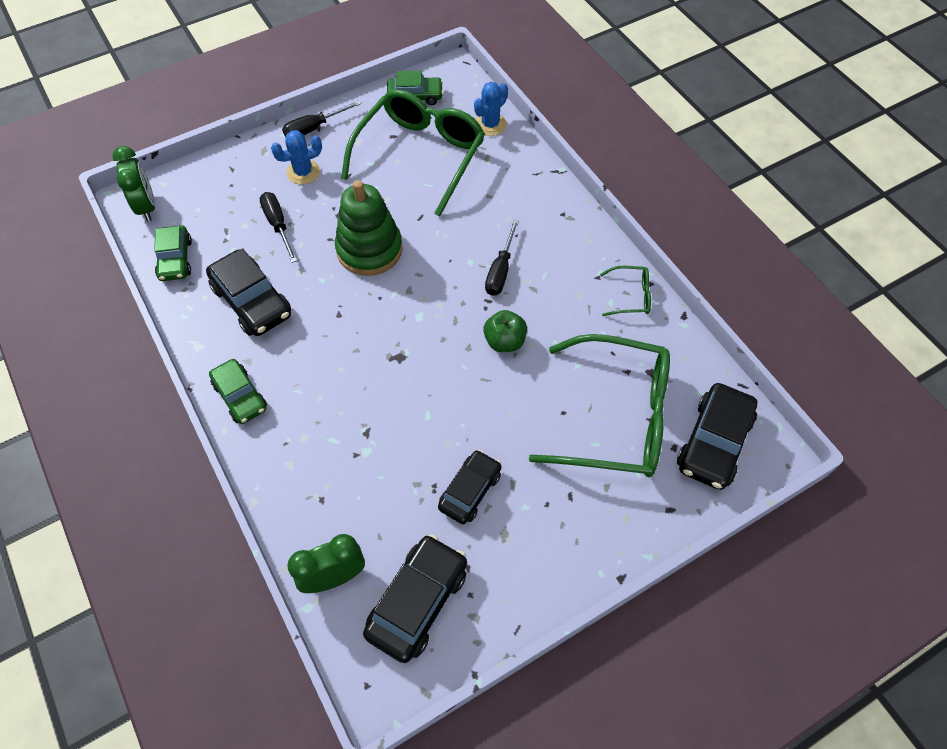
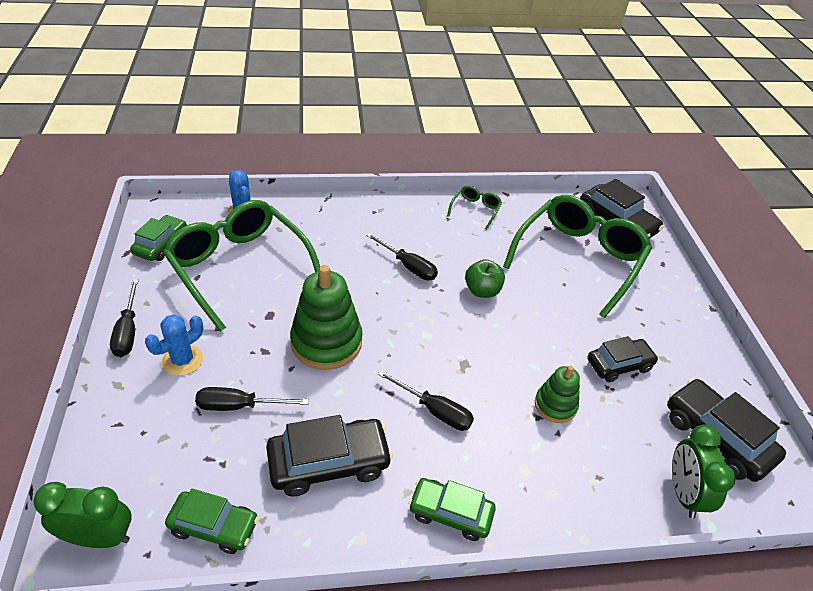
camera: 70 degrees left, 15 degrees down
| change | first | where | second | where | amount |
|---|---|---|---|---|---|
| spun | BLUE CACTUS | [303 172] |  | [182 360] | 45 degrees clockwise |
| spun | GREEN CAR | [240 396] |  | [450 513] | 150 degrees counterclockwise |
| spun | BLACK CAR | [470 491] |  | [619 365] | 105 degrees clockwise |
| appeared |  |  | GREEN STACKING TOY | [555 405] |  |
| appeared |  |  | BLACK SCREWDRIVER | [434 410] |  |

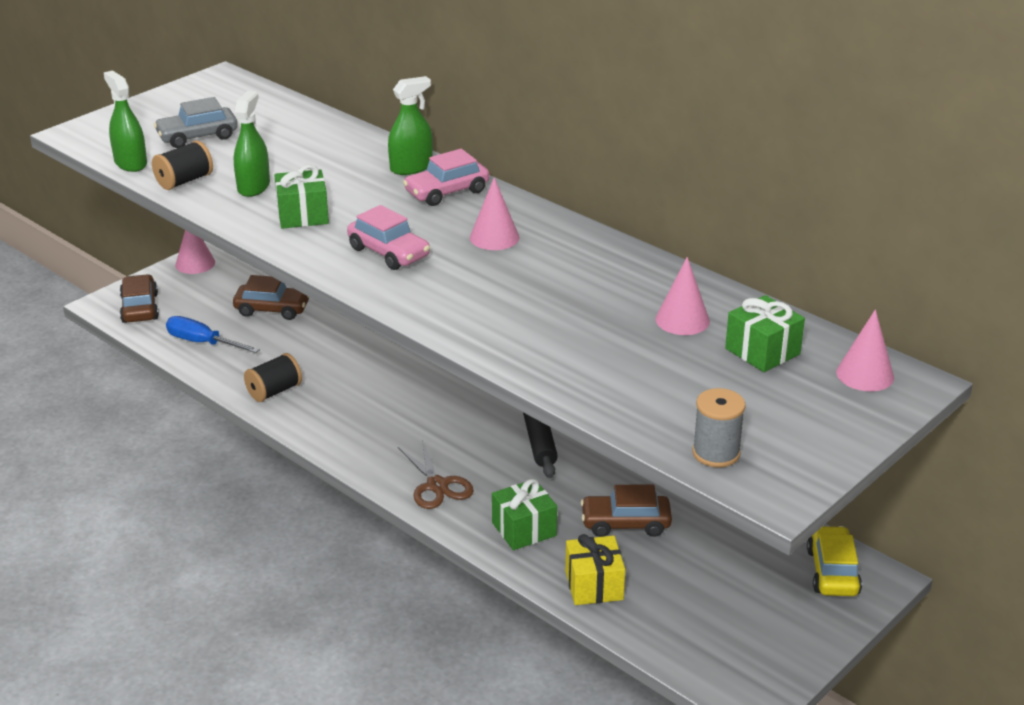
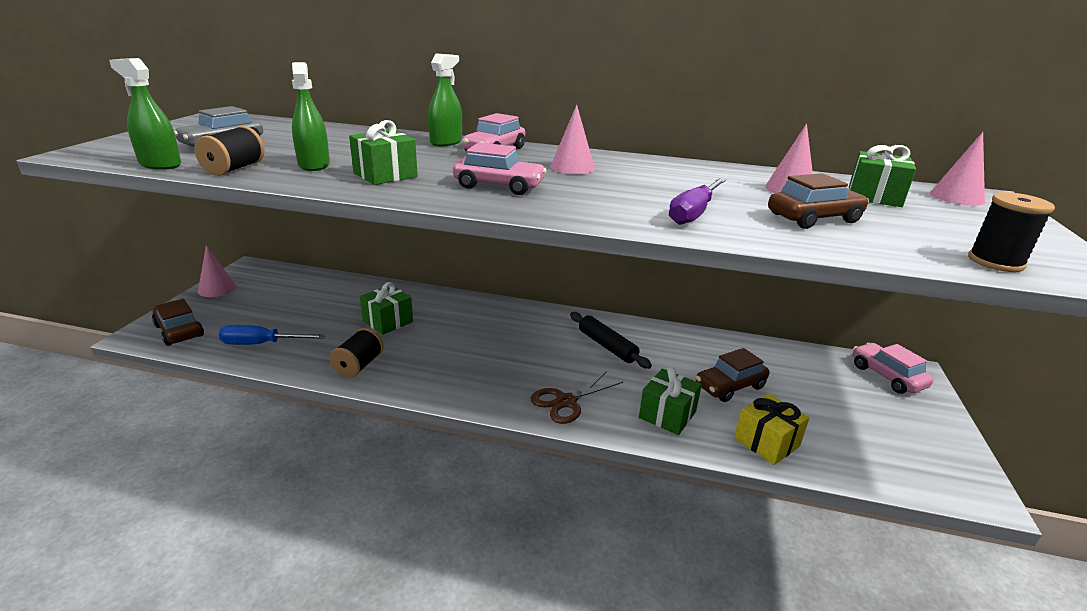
camera: 30 degrees left, 5 degrees down
| change | first | where | second | where | amount |
|---|---|---|---|---|---|
| relocated | BROWN CAR | [272 309] |  | [813 218] |  |
| colour | GREY SPOOL | [716 453] | BLACK SPOOL | [995 262] |  |
| spun | BROWN SCISSORS | [437 485] |  | [566 401] | 105 degrees clockwise |
| colour | YELLOW CAR | [832 571] | PINK CAR | [887 376] |  |
| appeared |  |  | PURPLE SCREWDRIVER | [694 213] |  |
| appeared |  |  | GREEN GIFT | [388 321] |  |

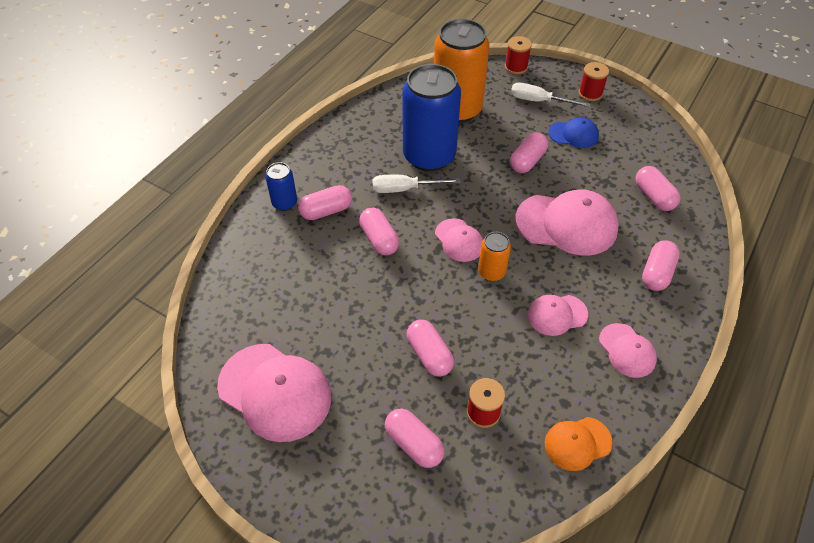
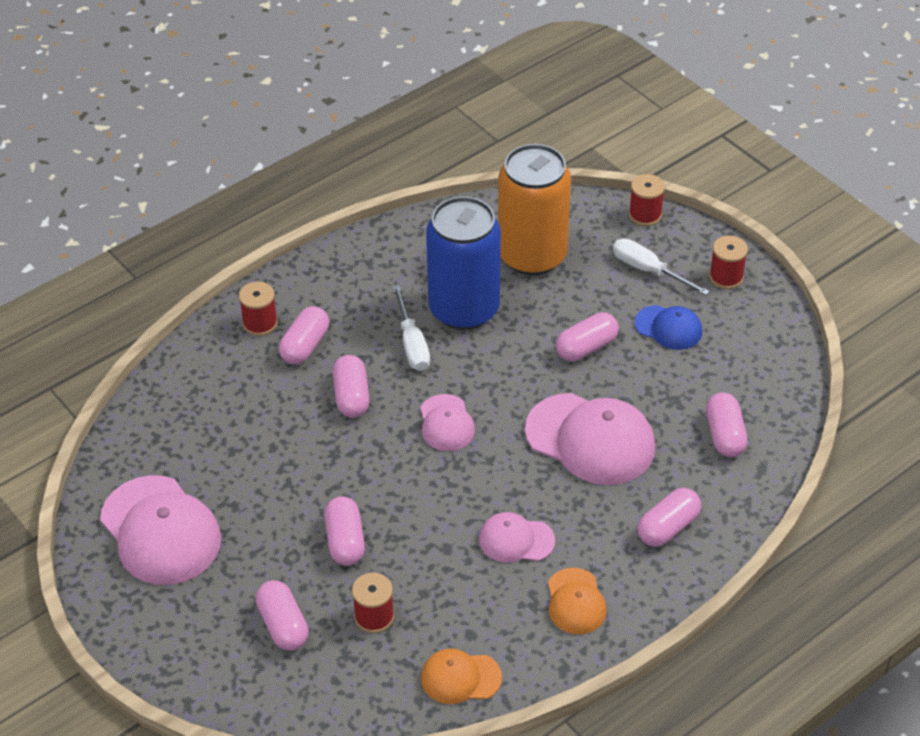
camera: 20 degrees right, 5 degrees down
| change | first | where | second | where | amount |
|---|---|---|---|---|---|
| exchanged | BLUE CAN | [284 203] | RED SPOOL | [260 323] |  |
| spun | WHITE SCREWDRIVER | [405 189] |  | [412 343] | 120 degrees counterclockwise |
| spun | PINK CAPSULE | [326 211] |  | [305 346] | 60 degrees counterclockwise |
| missing | ORANGE CAN | [491 272] |  |  |  |
| colour | PINK CAP | [627 350] | ORANGE CAP | [575 602] |  |

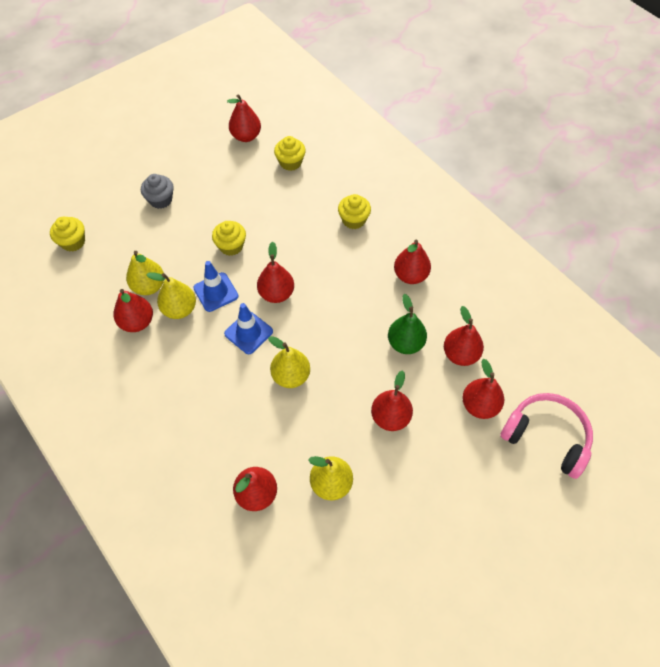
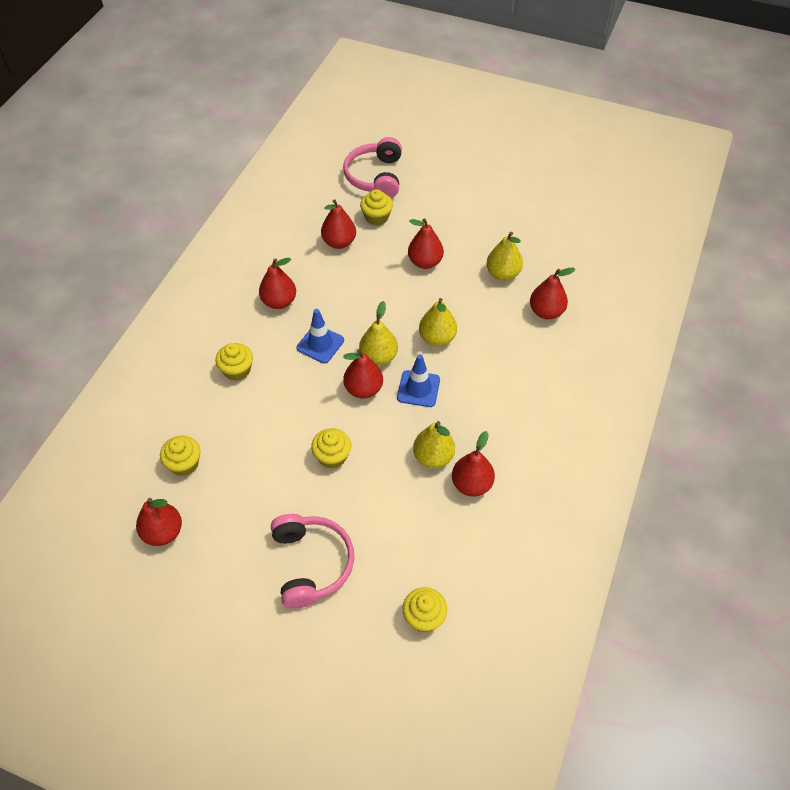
camera: 120 degrees left, 5 degrees down
| change | first | where | second | where | amount |
|---|---|---|---|---|---|
| exchanged | GREY CUPCAKE | [160 200] | PINK HEADPHONES | [311 564] |  |
| relocated | YELLOW PEAR | [149 286] |  | [378 357] |  |
| relocated | BLUE TRAFFIC CONE | [216 292] |  | [320 344] |  |
| missing | GREEN PEAR | [405 343] |  |  |  |
| exchanged | RED PEAR | [479 405] | YELLOW CUPCAKE | [376 217] |  |

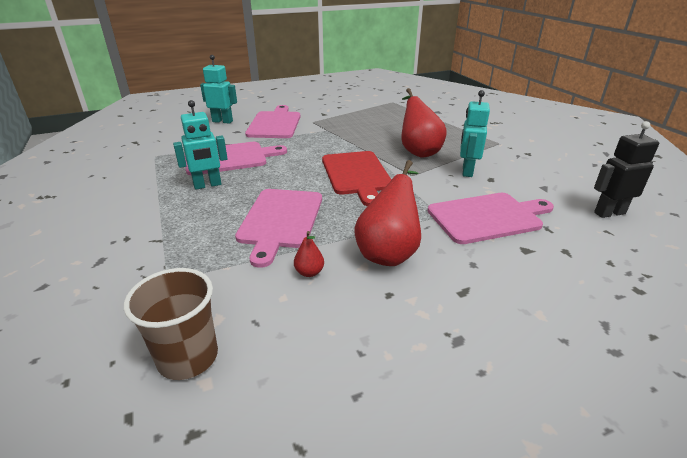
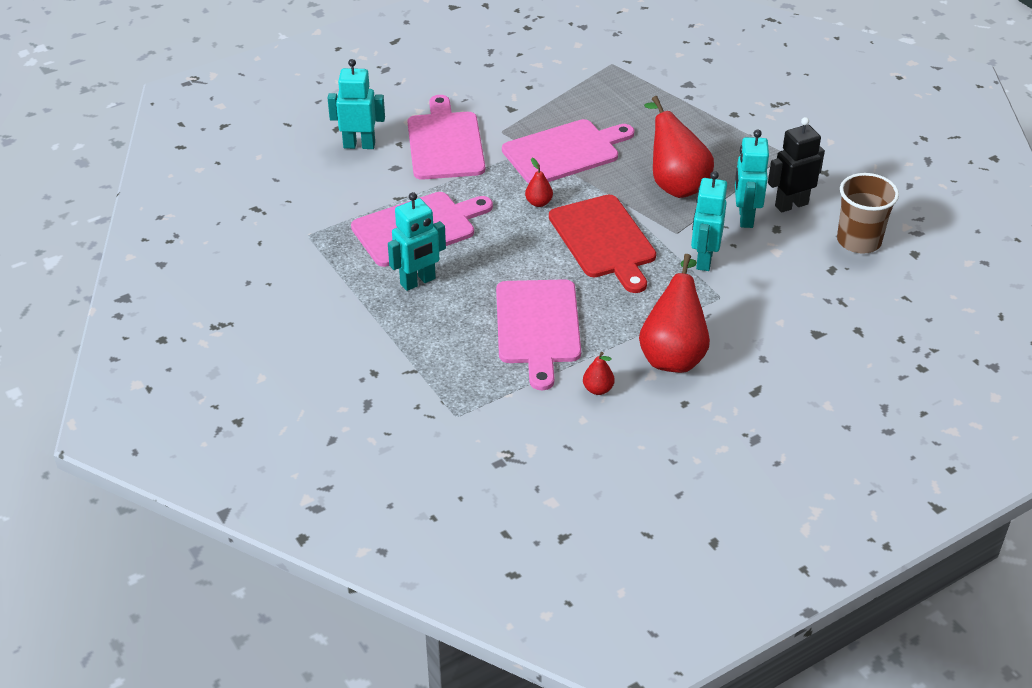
camera: 10 degrees left, 10 degrees up
| change | first | where | second | where | amount |
|---|---|---|---|---|---|
| relocated | BLACK ROBOT | [609 213] |  | [791 205] |  |
| relocated | PINK CUTTING BOARD | [487 217] |  | [564 152] |  |
| relocated | BROWN CUP | [188 357] |  | [859 241] |  |
| appeared |  |  | RED PEAR | [538 203] |  |
| appeared |  |  | TURQUOISE ROBOT | [704 260] |  |

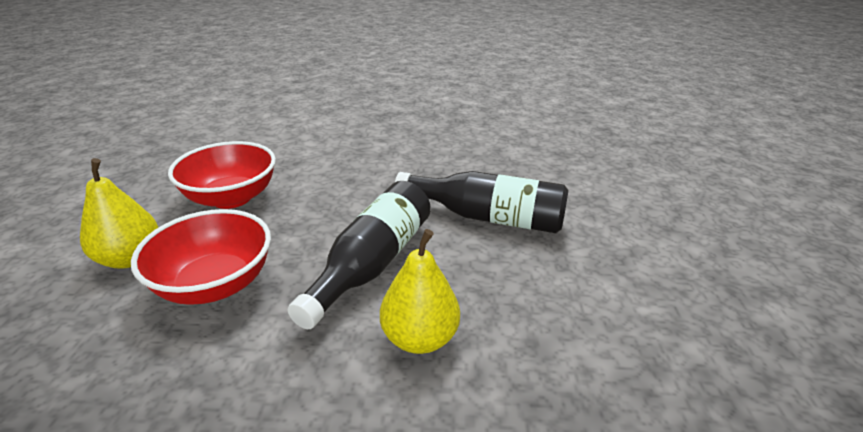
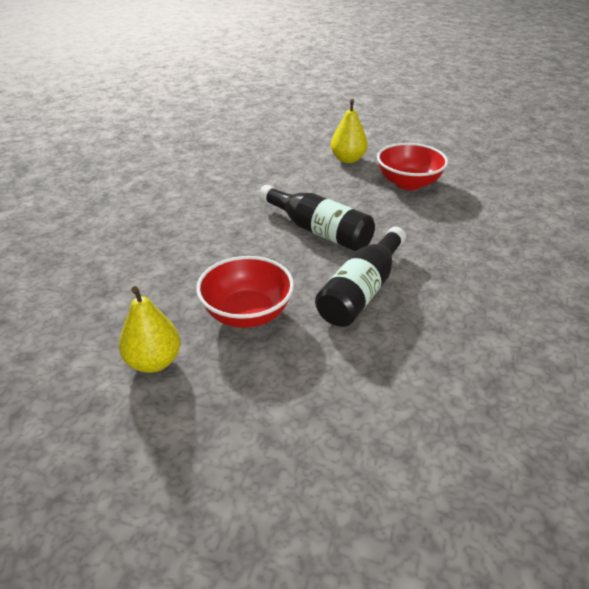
camera: 105 degrees right, 5 degrees up
| change | first | where | second | where | amount |
|---|---|---|---|---|---|
| relocated | RED BOWL | [215 284] |  | [247 313] |  |
| relocated | YELLOW PEAR | [419 338] |  | [154 362] |  |

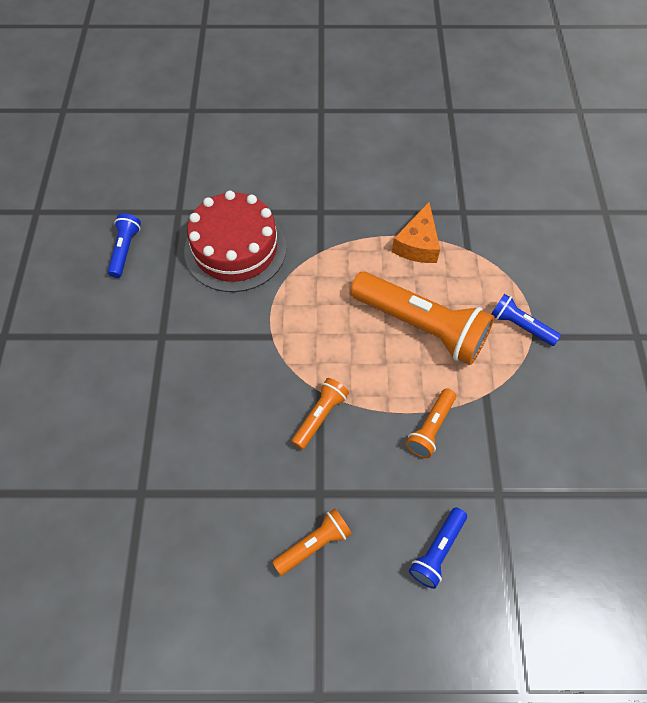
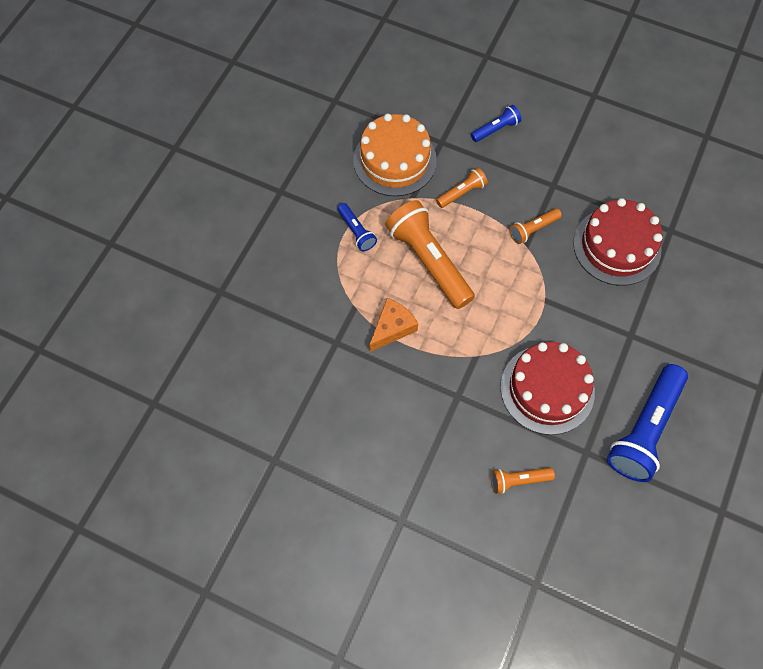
camera: 155 degrees left, 5 degrees up
| change | first | where | second | where | amount |
|---|---|---|---|---|---|
| size | BLUE FLASHLIGHT | [125 250] |  | [644 429] | x2.04 |
| relocated | ORANGE FLASHLIGHT | [314 544] |  | [518 480] |  |
| appeared |  |  | ORANGE CAKE | [395 160] |  |
| appeared |  |  | RED CAKE | [617 246] |  |

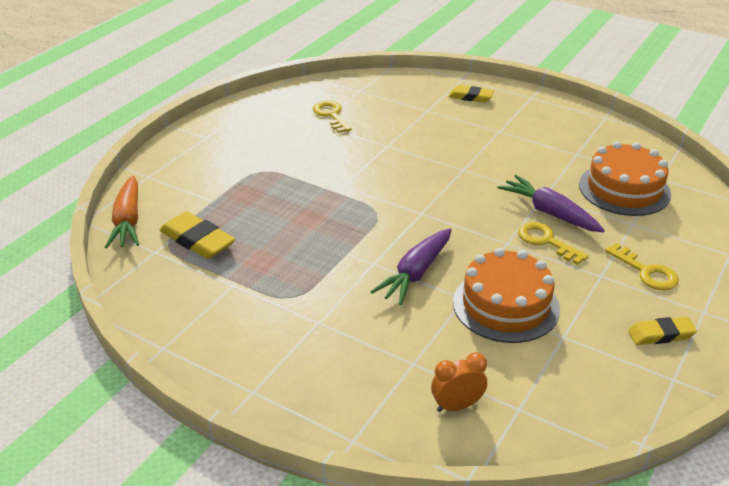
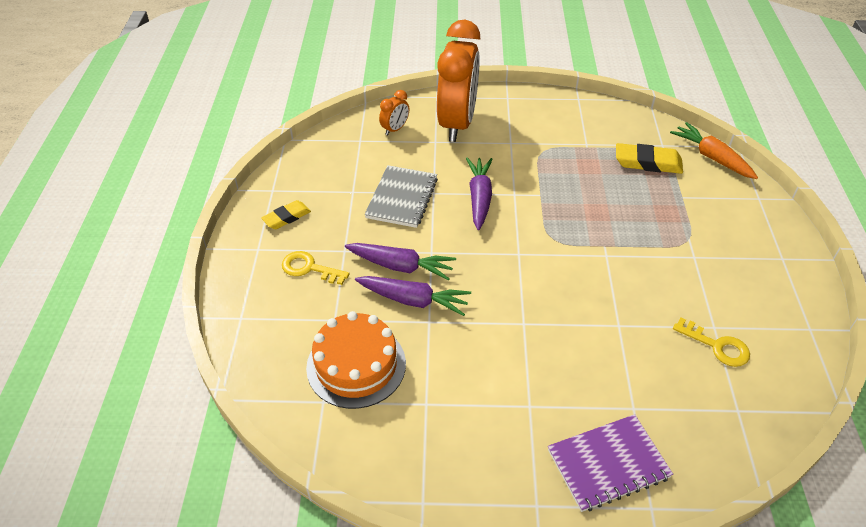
camera: 150 degrees right, 10 degrees up
| change | first | where | second | where | amount |
|---|---|---|---|---|---|
| exchanged | YELLOW ERASER | [470 97] | PURPLE NOTEBOOK | [608 464] |  |
| exchanged | YELLOW KEY | [546 241] | PURPLE CARROT | [401 266] |  |
| exchanged | ORANGE CAKE | [506 305] | GREY NOTEBOOK | [402 198] |  |
| appeared |  |  | ORANGE CLOCK | [457 124] |  |

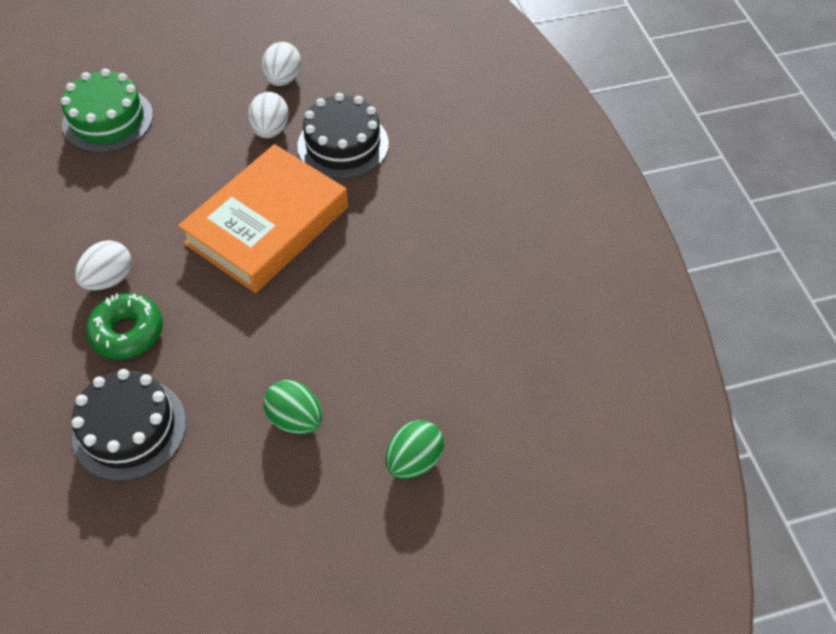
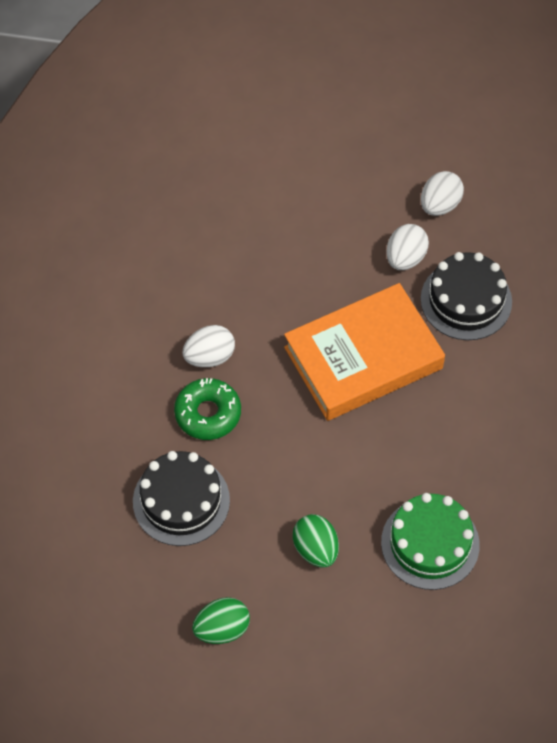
camera: 25 degrees right, 5 degrees up
| change | first | where | second | where | amount |
|---|---|---|---|---|---|
| relocated | GREEN CAKE | [107 120] |  | [430 543] |  |
| relocated | GREEN EGG | [414 461] |  | [222 629] |  |

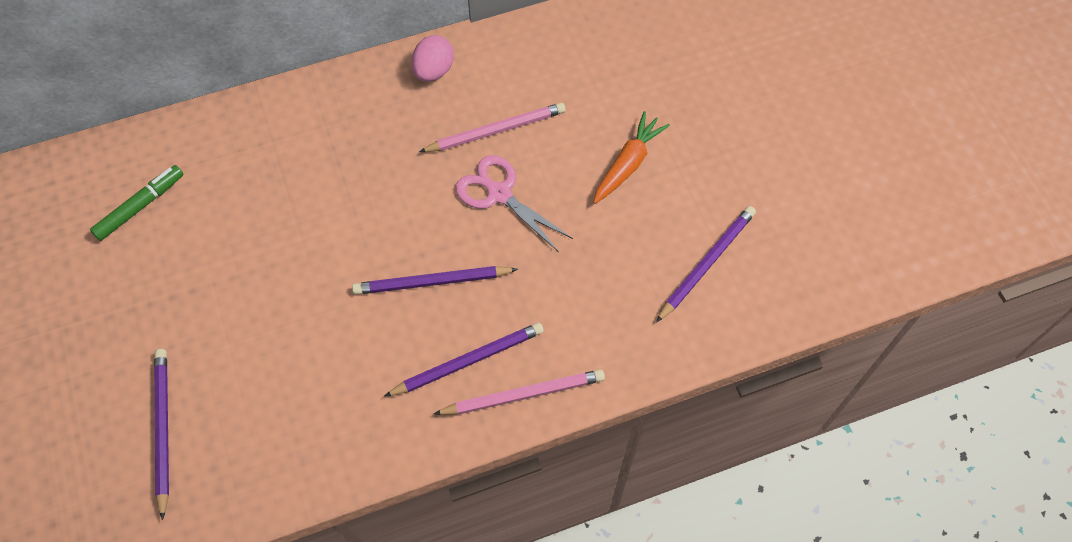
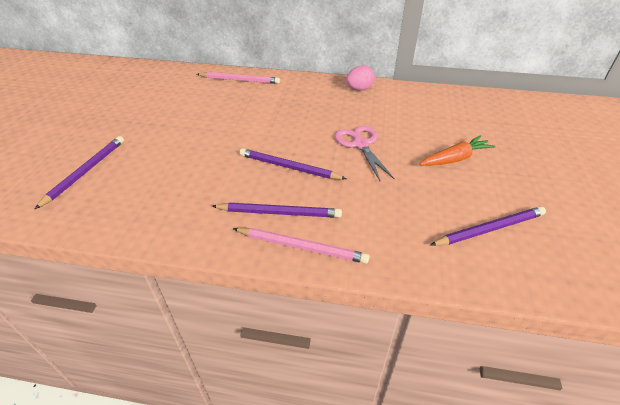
camera: 30 degrees right, 20 degrees down
| change | first | where | second | where | amount |
|---|---|---|---|---|---|
| relocated | PINK PENCIL | [496 130] |  | [240 80] |  |
| missing | GREEN MARKER | [140 206] |  |  |  |

